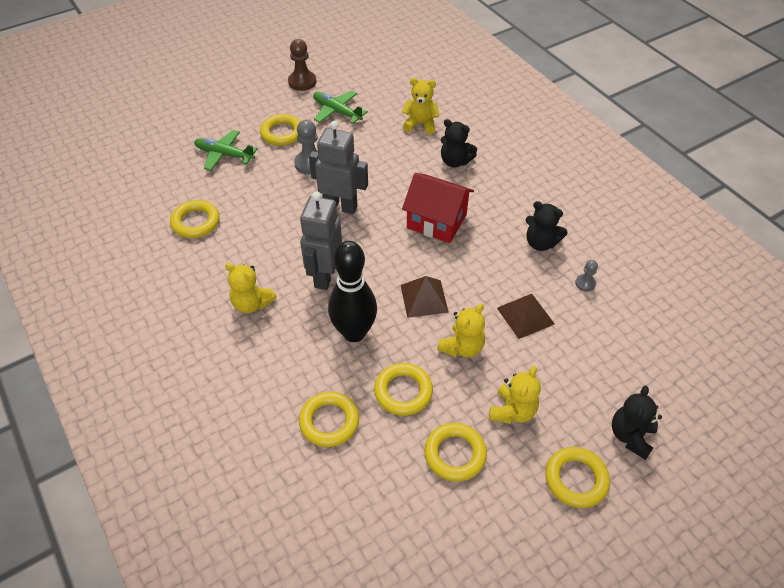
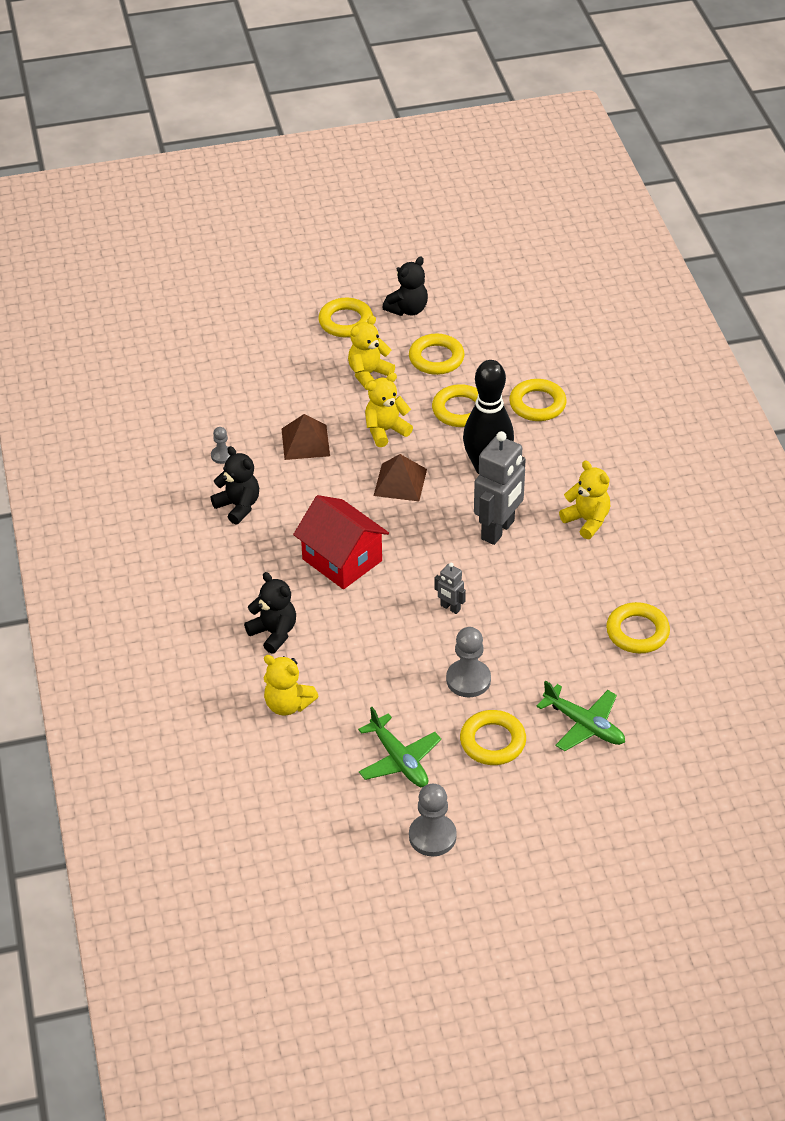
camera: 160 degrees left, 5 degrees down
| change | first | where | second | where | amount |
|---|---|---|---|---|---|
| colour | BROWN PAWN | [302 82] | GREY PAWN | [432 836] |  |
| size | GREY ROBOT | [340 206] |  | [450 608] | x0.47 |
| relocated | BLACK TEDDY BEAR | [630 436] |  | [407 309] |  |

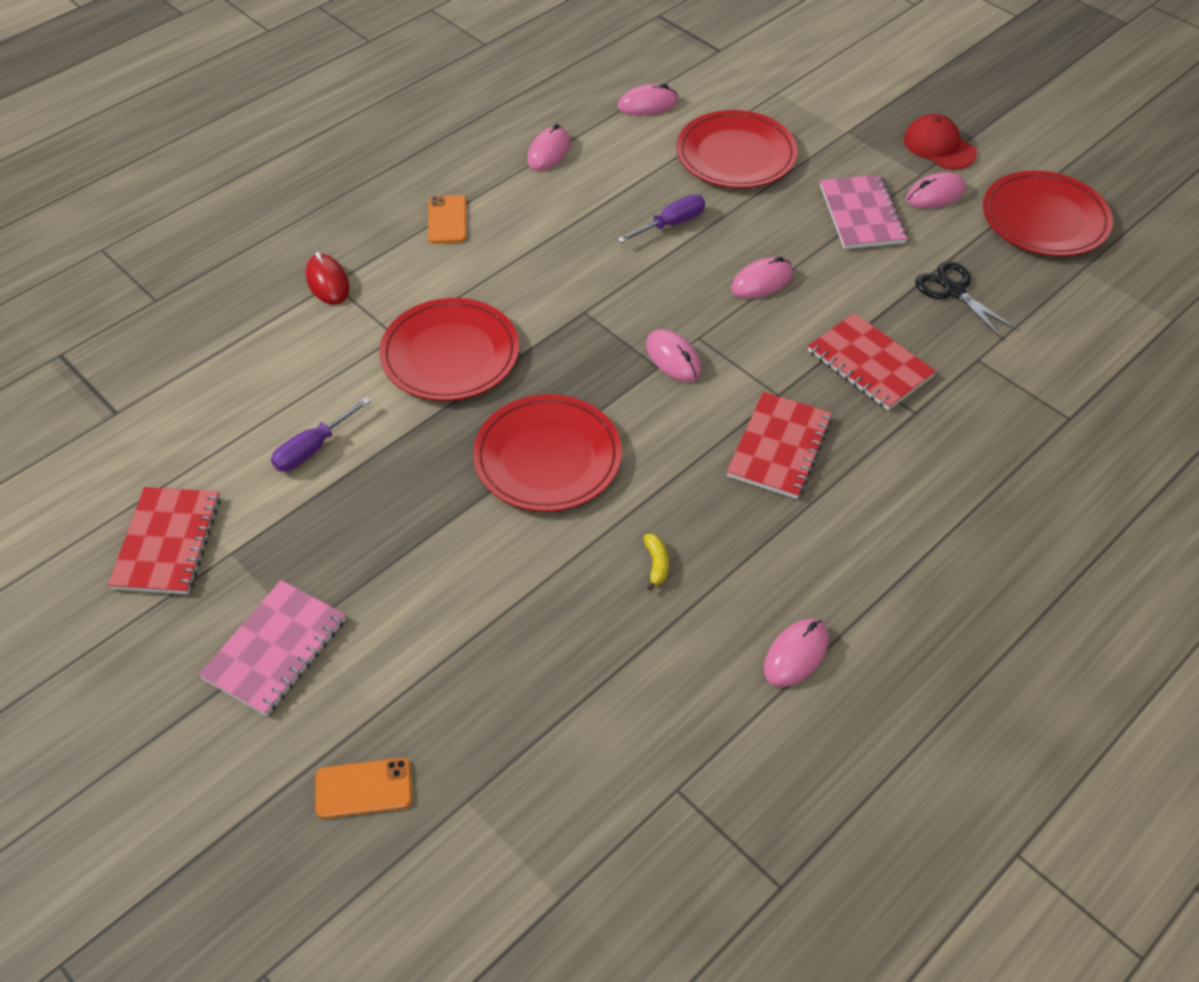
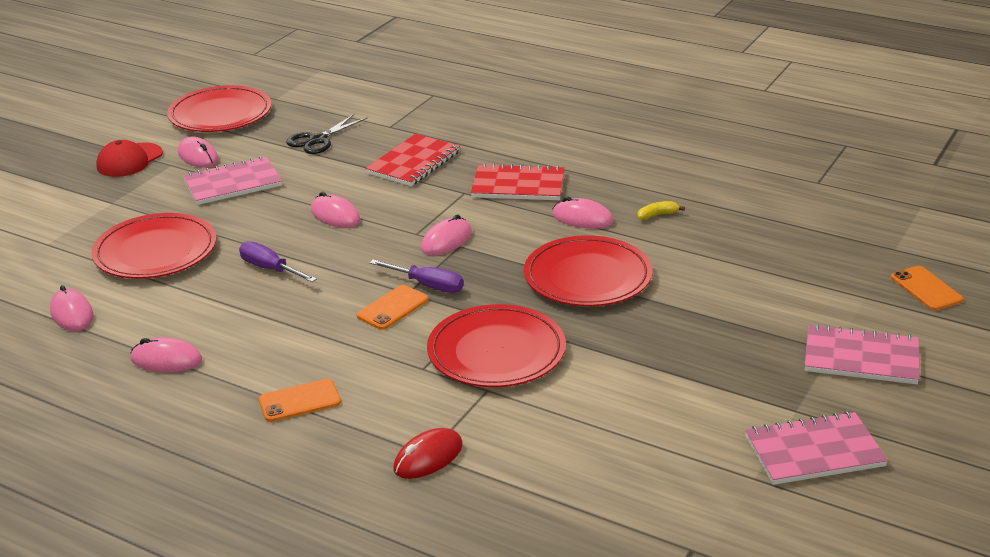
camera: 105 degrees left, 20 degrees down
| change | first | where | second | where | amount |
|---|---|---|---|---|---|
| relocated | PURPLE SCREWDRIVER | [313 448] |  | [427 285] |  |
| colour | RED NOTEBOOK | [167 542] | PINK NOTEBOOK | [814 451] |  |
| relocated | PINK MOUSE | [796 654] |  | [582 218] |  |
| appeared |  |  | ORANGE PHONE | [392 308] |  |

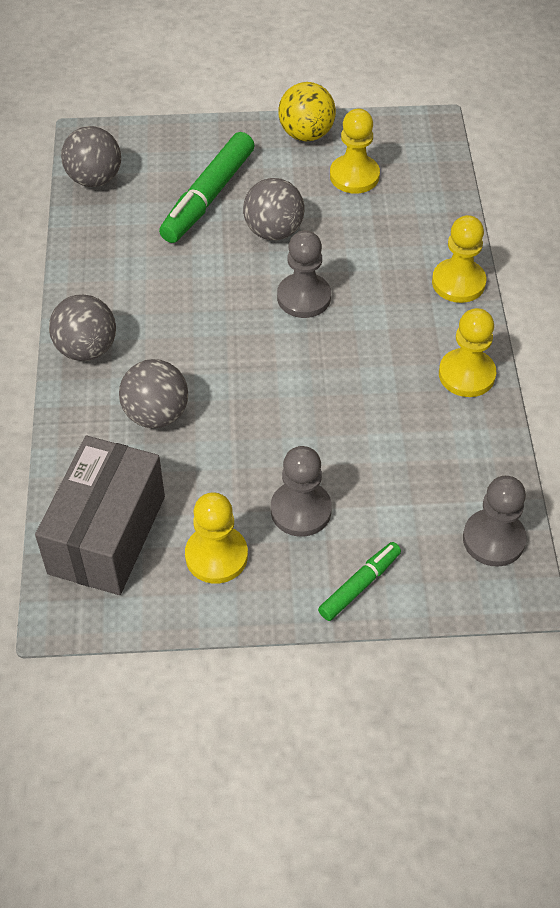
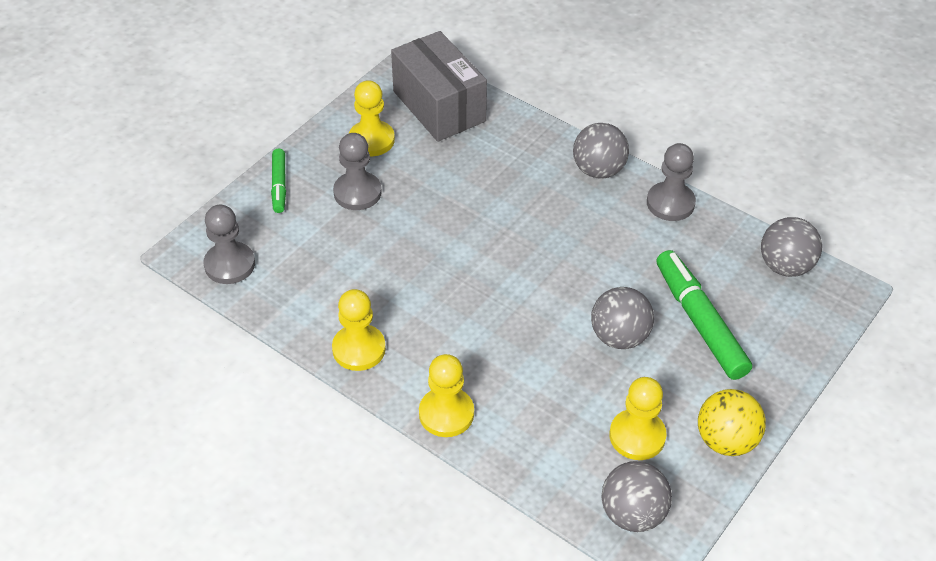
camera: 130 degrees right, 5 degrees down
| change | first | where | second | where | amount |
|---|---|---|---|---|---|
| relocated | GREY PAWN | [304 297] |  | [670 203] |  |
| relocated | GREY BALL | [156 414] |  | [632 514] |  |

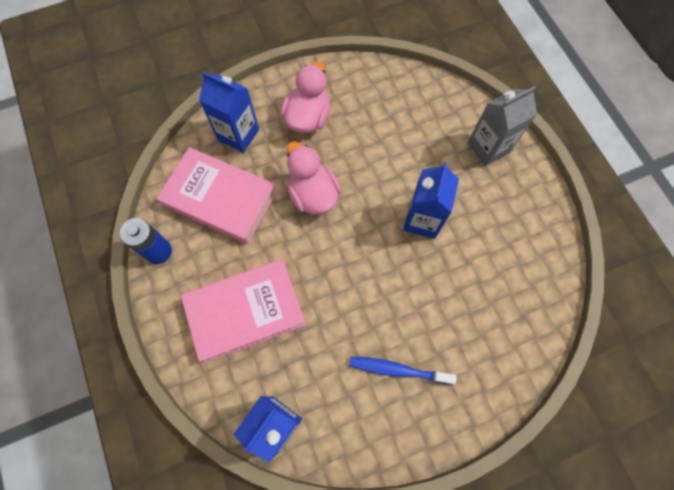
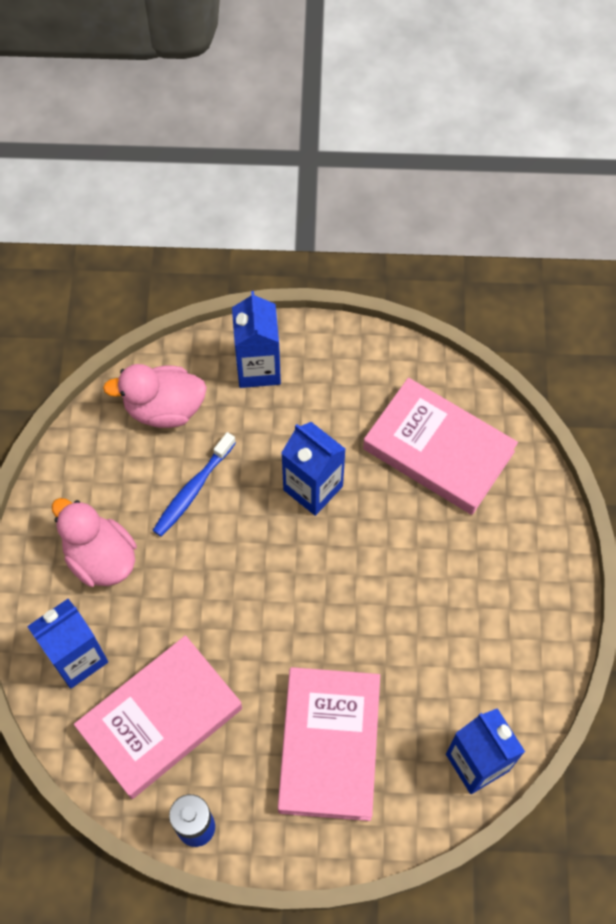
camera: 65 degrees left, 5 degrees down
| change | first | where | second | where | amount |
|---|---|---|---|---|---|
| colour | GREY CARTON | [488 148] | BLUE CARTON | [258 368] |  |
| relocated | PINK DUCK | [312 194] |  | [164 408] |  |
| relocated | BLUE TOOTHBRUSH | [397 370] |  | [193 490] |  |
| appeared |  |  | PINK BOOK | [438 450] |  |

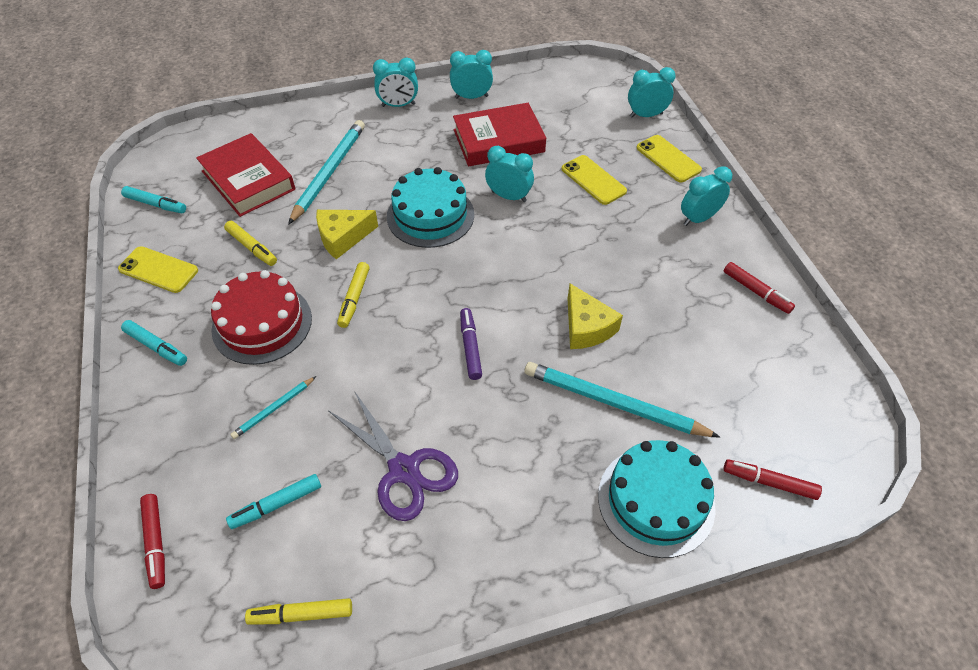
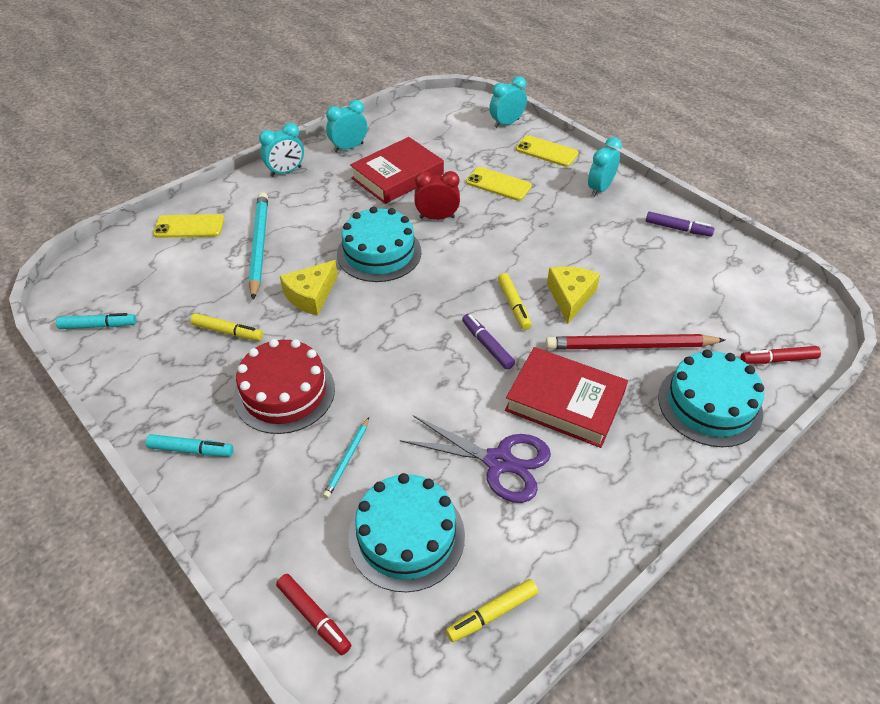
camera: 25 degrees left, 5 degrees down
| change | first | where | second | where | amount |
|---|---|---|---|---|---|
| relocated | RED BOOK | [248 180] |  | [565 402] |  |
| colour | TURQUOISE CLOCK | [509 196] | RED CLOCK | [437 217] |  |
| relocated | YELLOW PHONE | [158 270] |  | [189 226] |  |
| relocated | YELLOW MARKER | [354 298] |  | [514 305] |  |
| colour | RED MARKER | [756 292] | PURPLE MARKER | [678 229] |  |
| spun | YELLOW CHEESE | [586 327] |  | [570 297] | 120 degrees counterclockwise |
| colour | TURQUOISE PENCIL | [614 403] | RED PENCIL | [630 346] |  |
| exchanged | TURQUOISE MARKER | [276 505] | TURQUOISE CAKE | [406 536] |  |

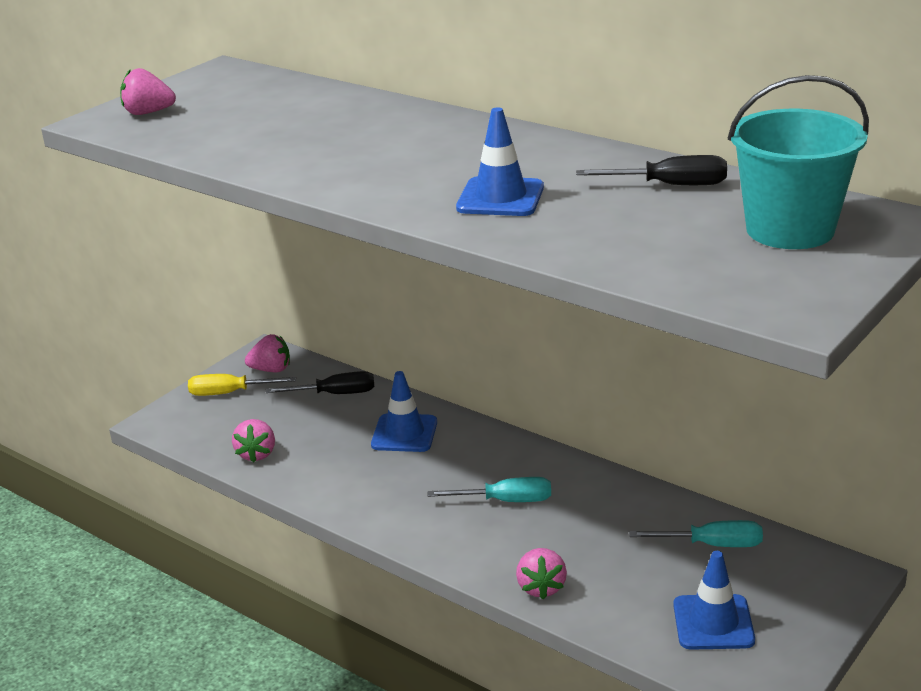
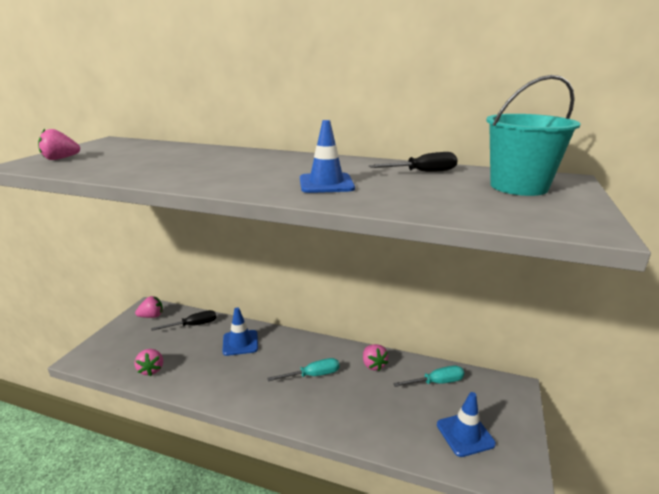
camera: 20 degrees left, 5 degrees down
| change | first | where | second | where | amount |
|---|---|---|---|---|---|
| missing | YELLOW SCREWDRIVER | [229 393] |  |  |  |
| relocated | PINK STRAWBERRY | [541 587] |  | [373 365] |  |

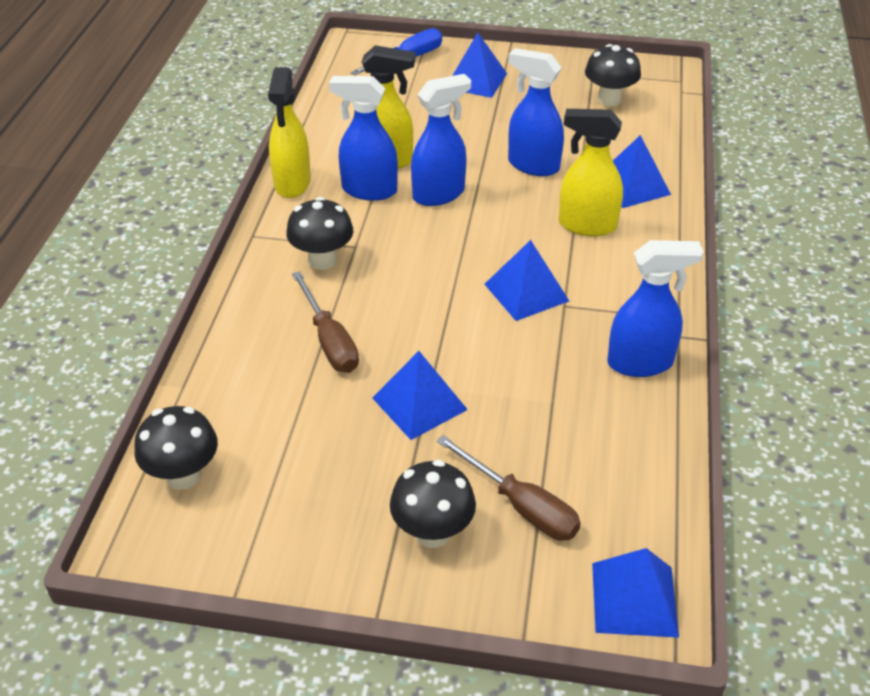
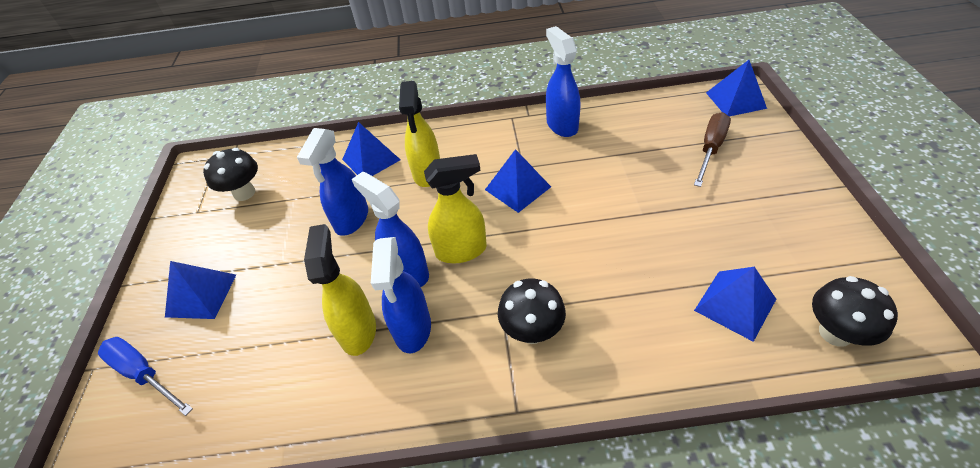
camera: 100 degrees left, 5 degrees up
| change | first | where | second | where | amount |
|---|---|---|---|---|---|
| relocated | YELLOW SPRAY BOTTLE | [292 184] |  | [462 250] |  |
| missing | BROWN SCREWDRIVER | [329 341] |  |  |  |
| relocated | BLUE PYRAMID | [419 403] |  | [735 304] |  |
| missing | BLACK MUSHROOM | [432 532] |  |  |  |

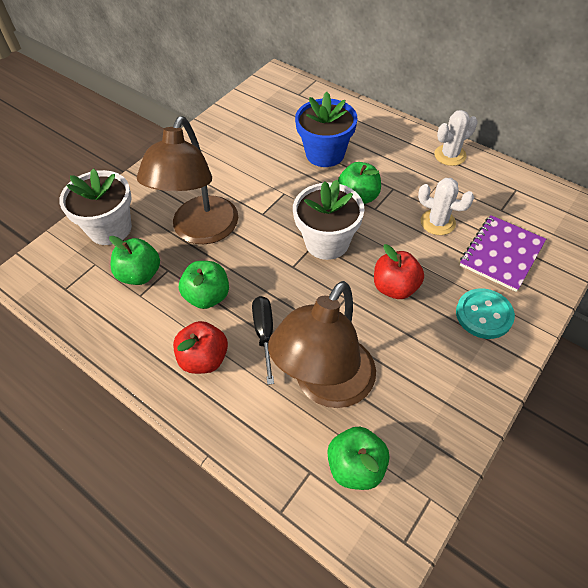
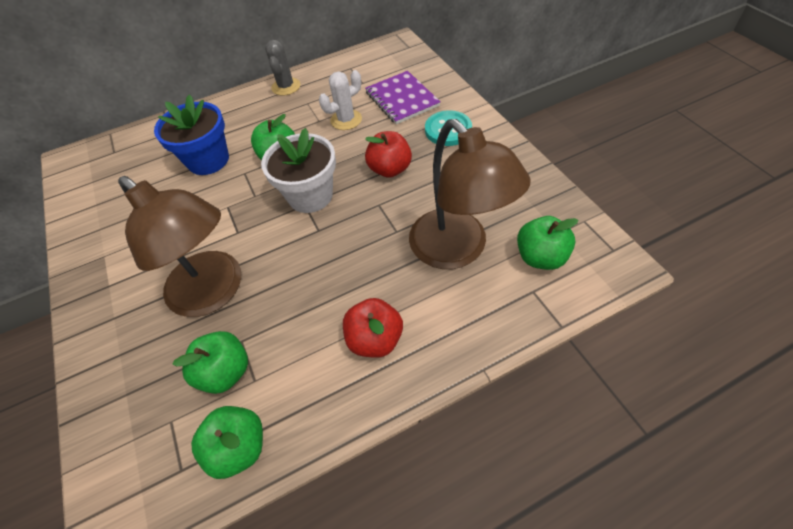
camera: 60 degrees left, 0 degrees up
| change | first | where | second | where | amount |
|---|---|---|---|---|---|
| colour | WHITE CACTUS | [450 155] | GREY CACTUS | [286 87] |  |
| missing | WHITE FLOWER POT | [110 228] |  |  |  |
| relocated | GREEN APPLE | [207 296] |  | [239 448] |  |
| missing | BLACK SCREWDRIVER | [264 334] |  |  |  |

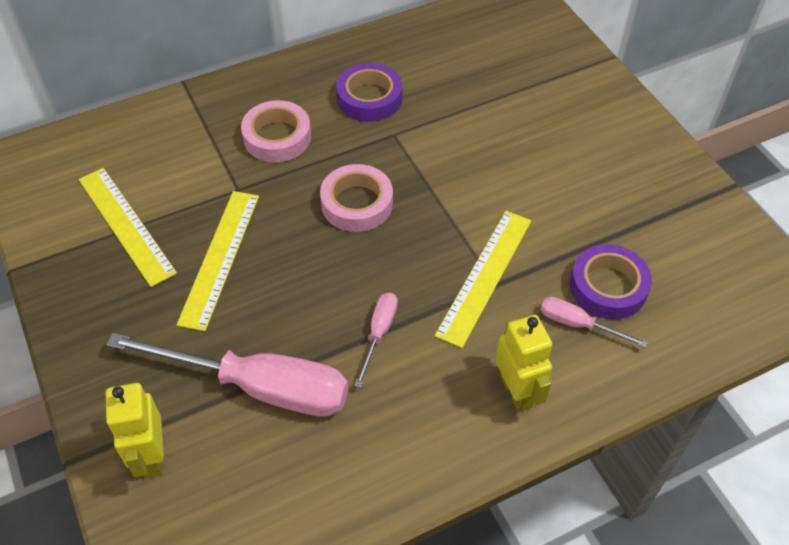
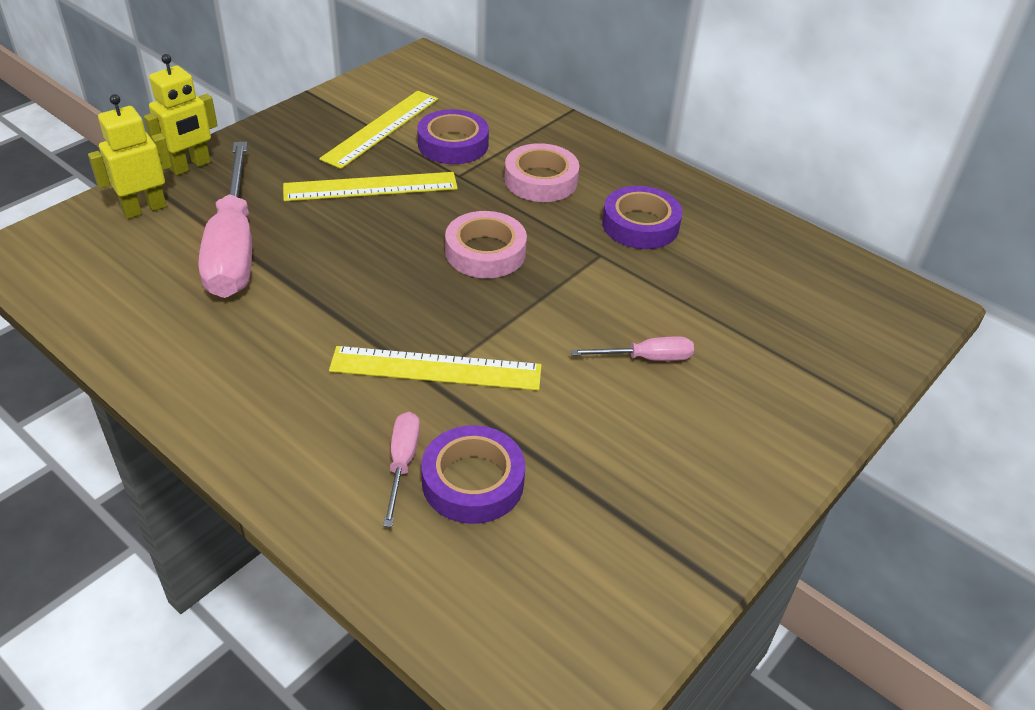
camera: 65 degrees right, 10 degrees down
| change | first | where | second | where | amount |
|---|---|---|---|---|---|
| relocated | PINK SCREWDRIVER | [379 333] |  | [646 358] |  |
| relocated | YELLOW ROBOT | [516 392] |  | [190 166] |  |
| appeared |  |  | PURPLE TAPE | [453 144] |  |

